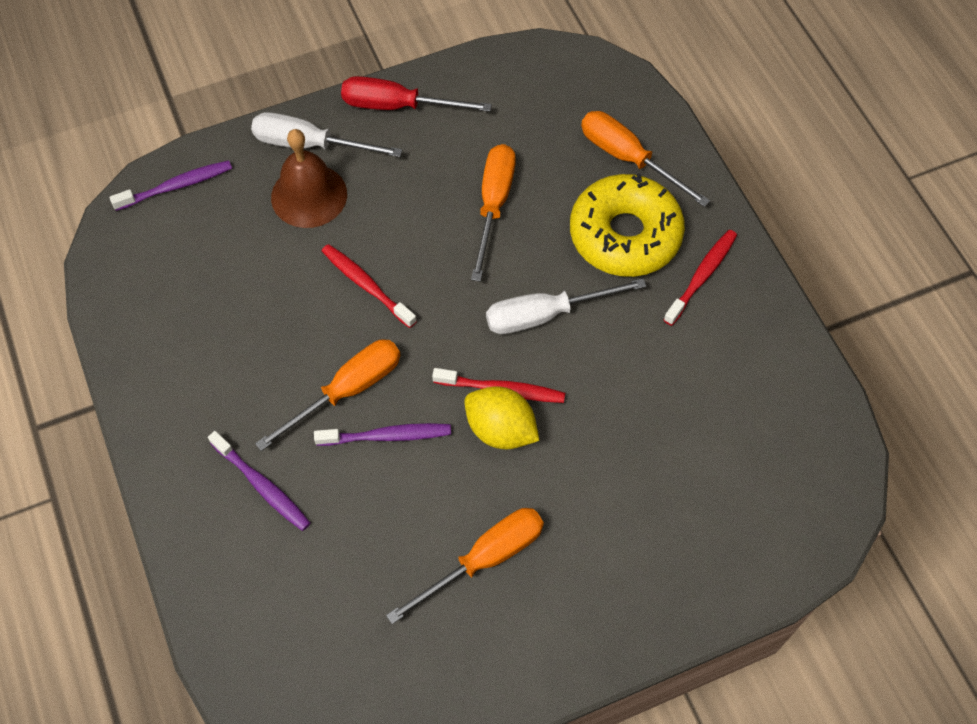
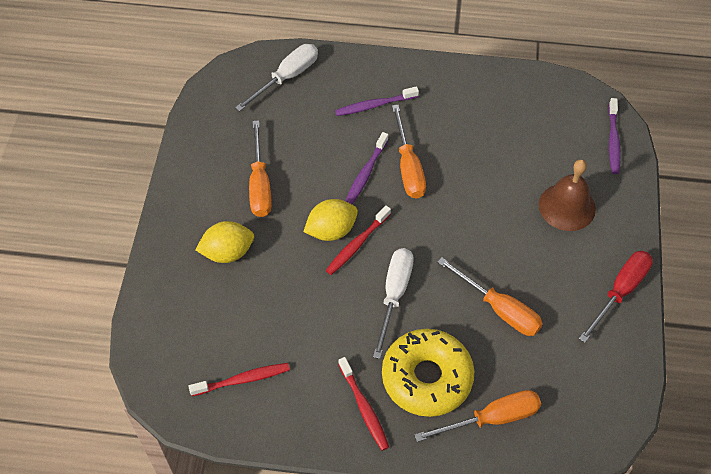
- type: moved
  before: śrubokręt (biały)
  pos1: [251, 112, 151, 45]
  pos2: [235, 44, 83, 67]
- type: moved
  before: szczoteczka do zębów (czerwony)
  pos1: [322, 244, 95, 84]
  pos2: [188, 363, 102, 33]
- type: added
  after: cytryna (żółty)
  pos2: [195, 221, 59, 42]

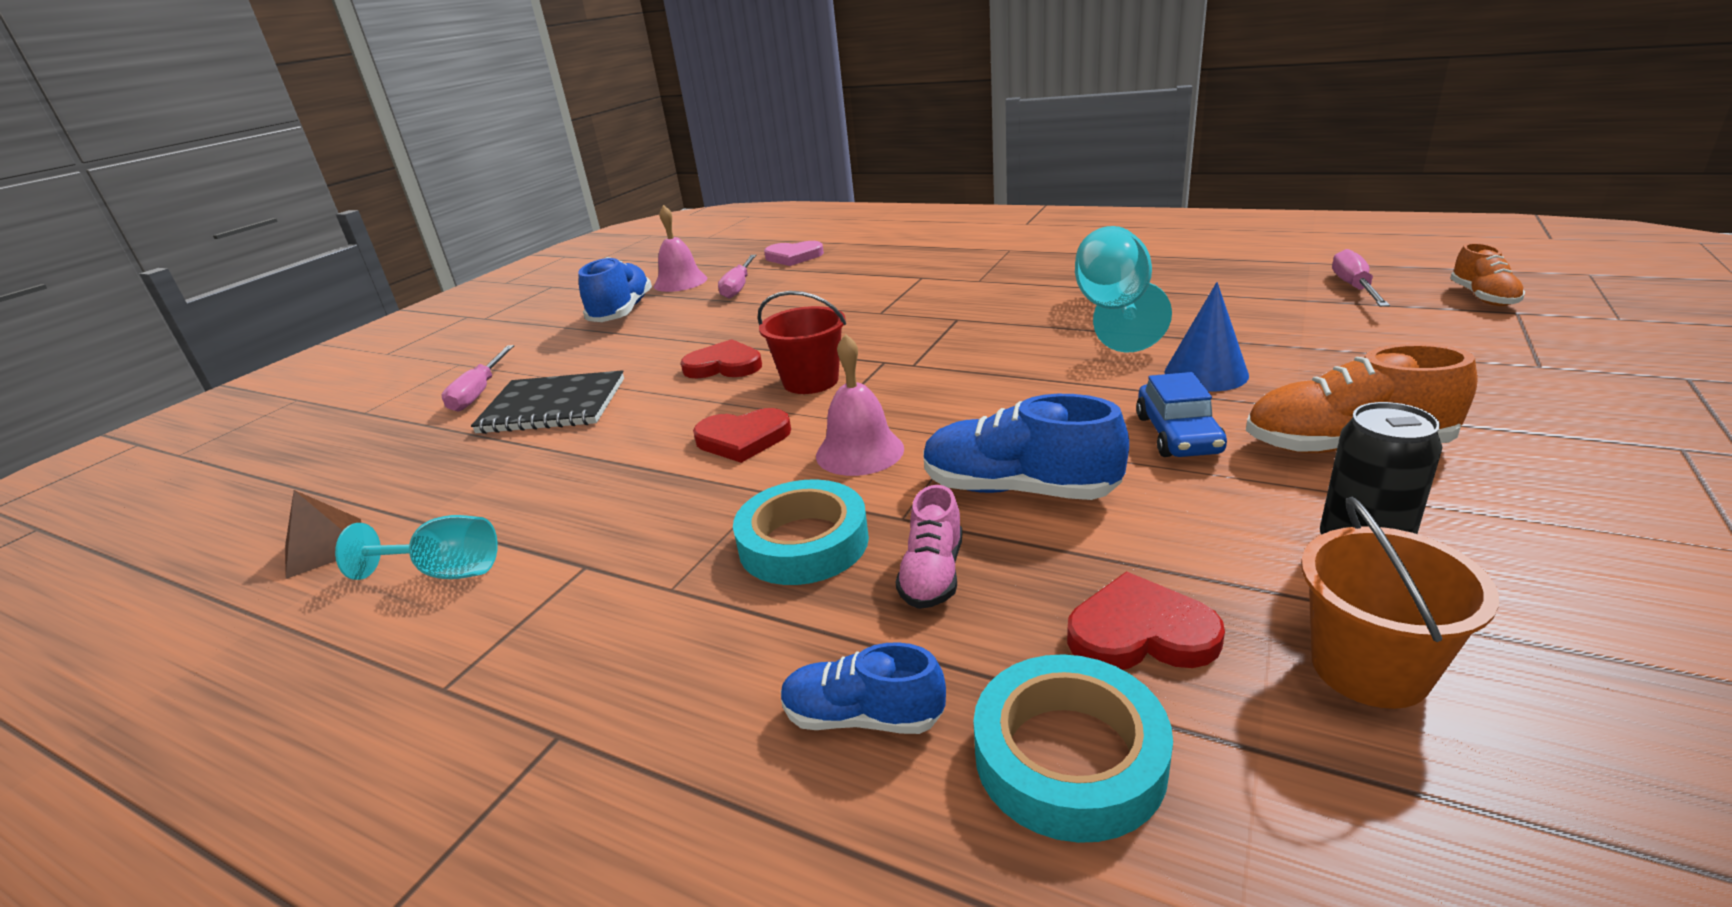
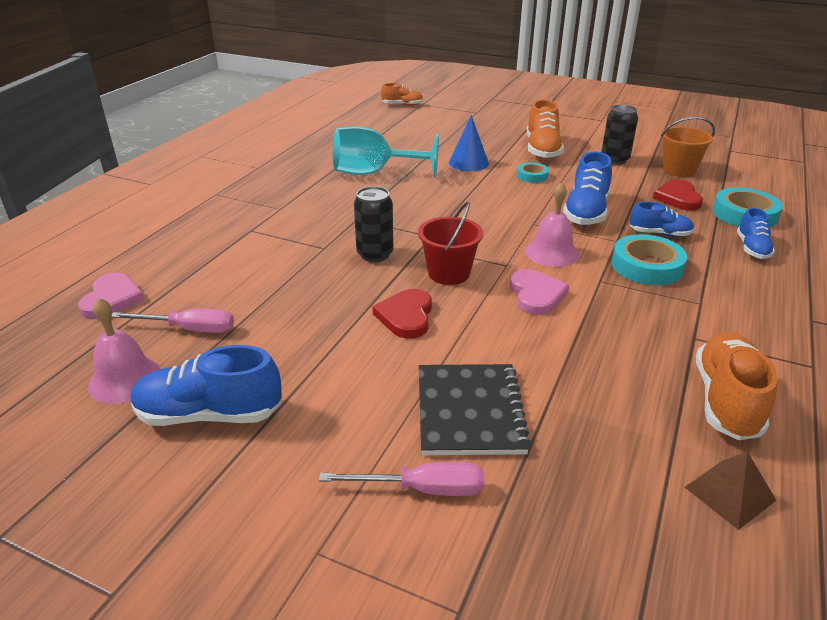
- type: replaced
  before: kielich (turkusowy)
  after: but (pomarańczowy)
  pos1: [335, 515, 163, 65]
  pos2: [696, 332, 82, 108]
- type: recoloured
  before: serce (czerwony)
  after: serce (różowy)
  pos1: [693, 408, 98, 55]
  pos2: [510, 269, 59, 46]
- type: recoloured
  before: but (różowy)
  after: but (niebieski)
  pos1: [896, 485, 66, 124]
  pos2: [630, 202, 65, 35]
- type: replaced
  before: samochód (niebieski)
  after: taśma klejąca (turkusowy)
  pos1: [1136, 372, 91, 85]
  pos2: [517, 162, 32, 21]
- type: removed
  before: śrubokręt (różowy)
  pos1: [1332, 249, 58, 58]
- type: added
  after: puszka (czarny)
  pos2: [354, 186, 39, 76]

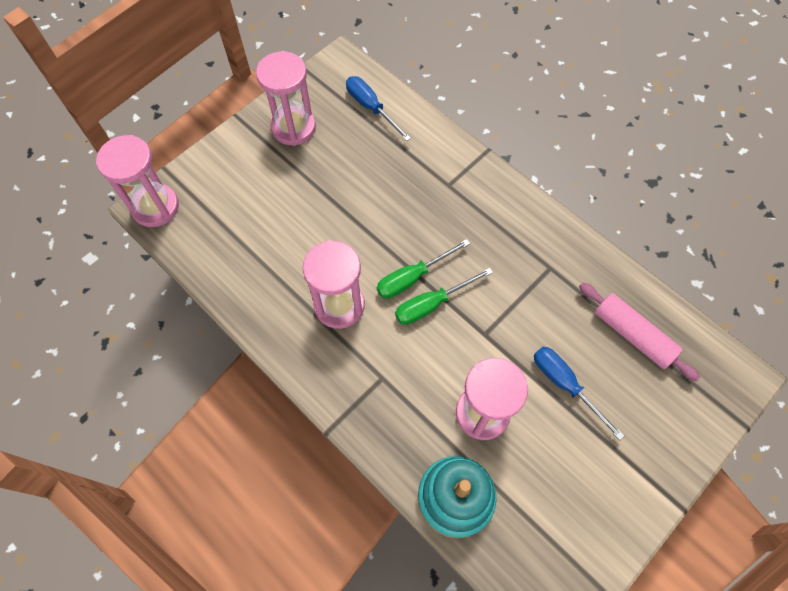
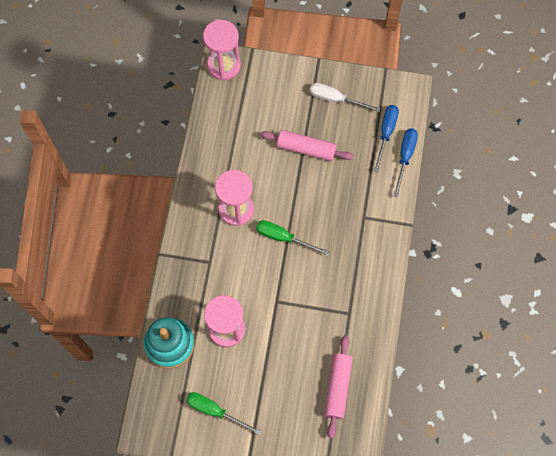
- type: replaced
  before: klepsydra (różowy)
  after: śrubokręt (biały)
  pos1: [256, 51, 60, 95]
  pos2: [310, 83, 70, 29]
- type: moved
  before: śrubokręt (zielony)
  pos1: [395, 268, 98, 57]
  pos2: [186, 392, 75, 43]
- type: moved
  before: śrubokręt (niebieski)
  pos1: [534, 347, 90, 94]
  pos2: [394, 129, 24, 68]
- type: added
  after: wałek do ciasta (różowy)
  pos2: [260, 130, 93, 31]

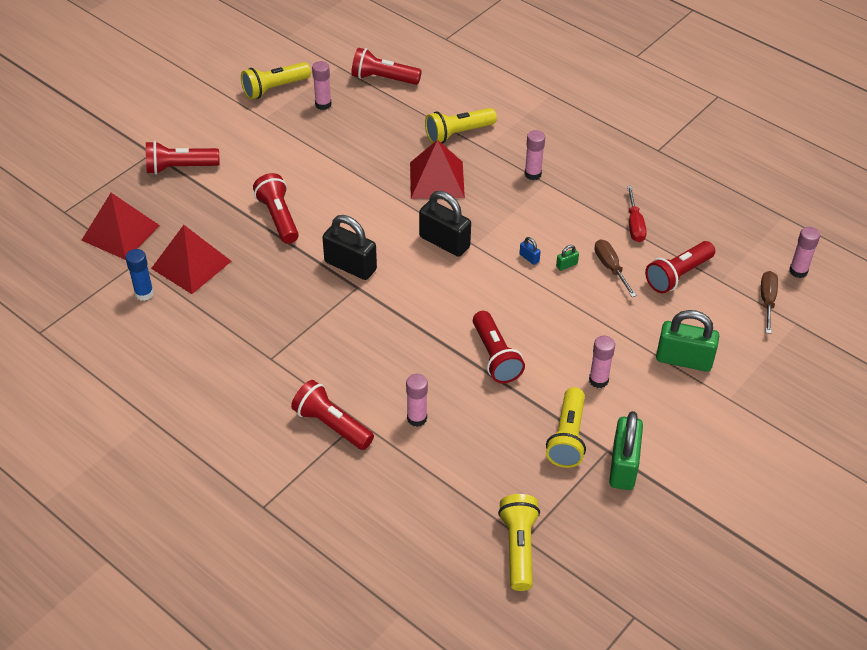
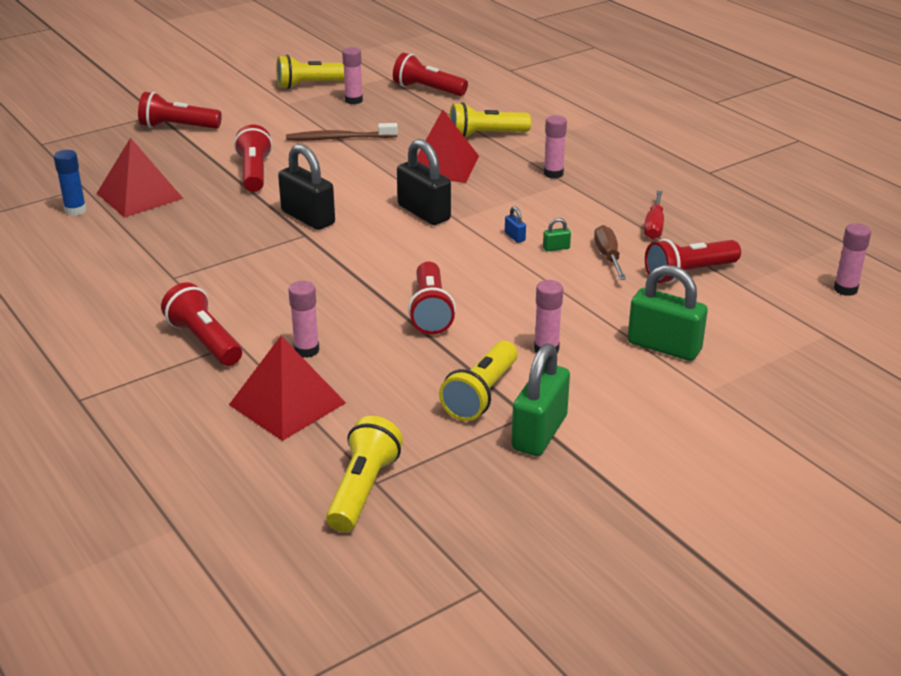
- type: moved
  before: piramida (czerwony)
  pos1: [81, 193, 79, 67]
  pos2: [229, 336, 117, 105]
- type: removed
  before: śrubokręt (brązowy)
  pos1: [761, 271, 17, 63]
- type: added
  after: szczoteczka do zębów (brązowy)
  pos2: [286, 123, 112, 18]

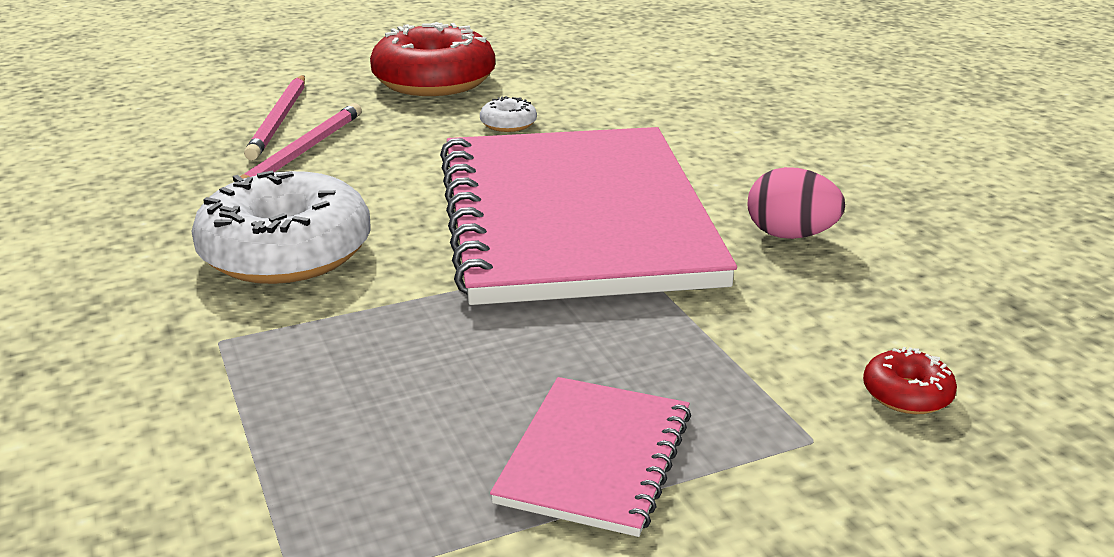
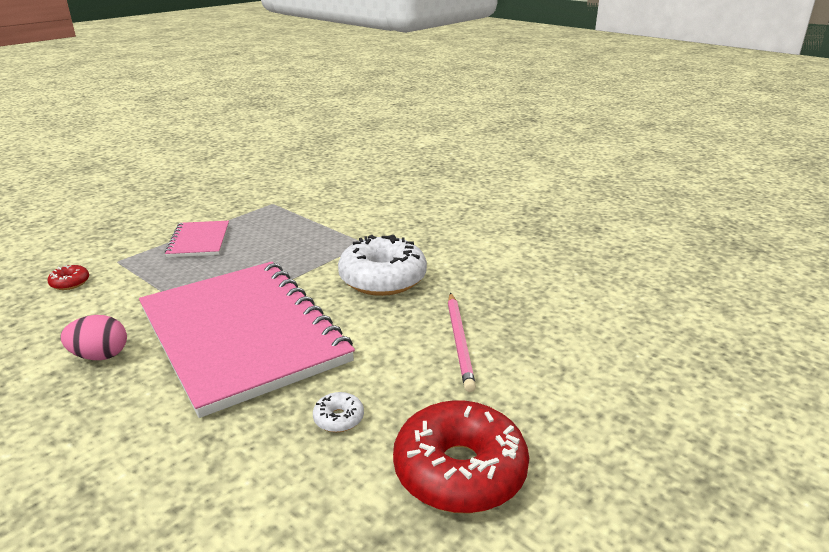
- type: removed
  before: ołówek (różowy)
  pos1: [244, 75, 61, 85]

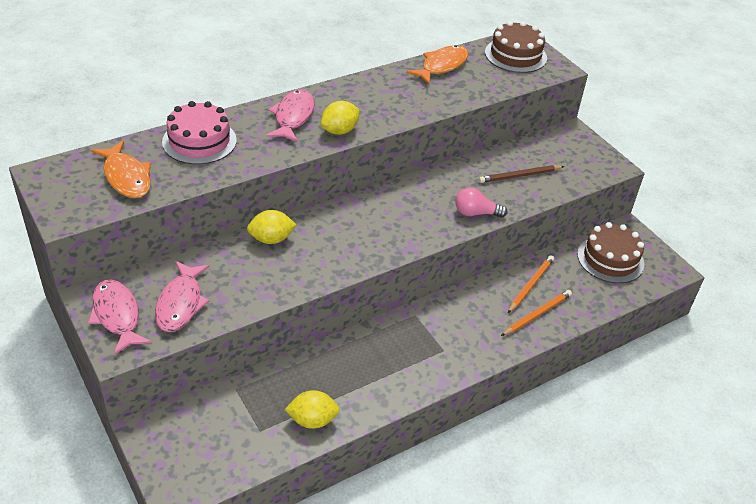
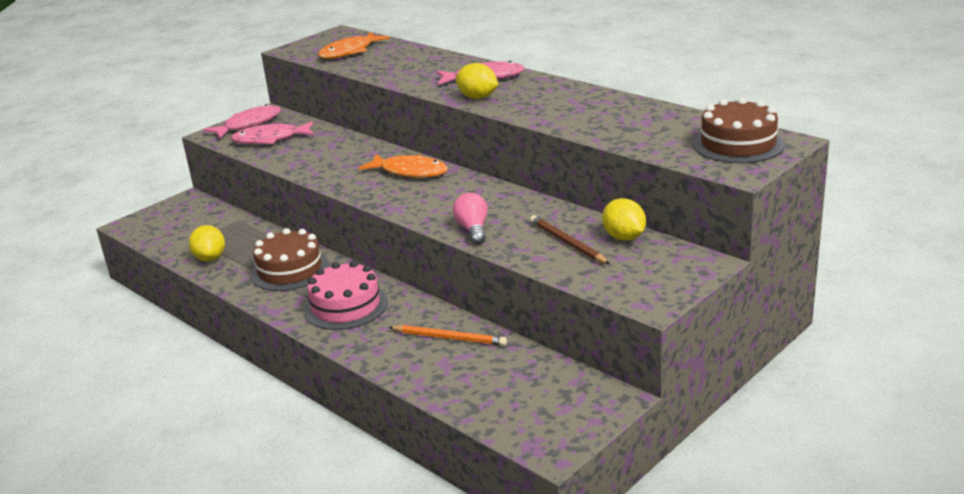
- type: moved
  before: tort (różowy)
  pos1: [162, 101, 75, 63]
  pos2: [304, 261, 84, 69]
- type: moved
  before: cytryna (żółty)
  pos1: [247, 210, 50, 34]
  pos2: [602, 198, 44, 43]
- type: moved
  before: ryba (pomarańczowy)
  pos1: [406, 45, 63, 39]
  pos2: [359, 154, 89, 24]
- type: removed
  before: ołówek (pomarańczowy)
  pos1: [501, 290, 71, 46]
- type: moved
  before: tort (brązowy)
  pos1: [577, 222, 68, 61]
  pos2: [250, 228, 79, 63]

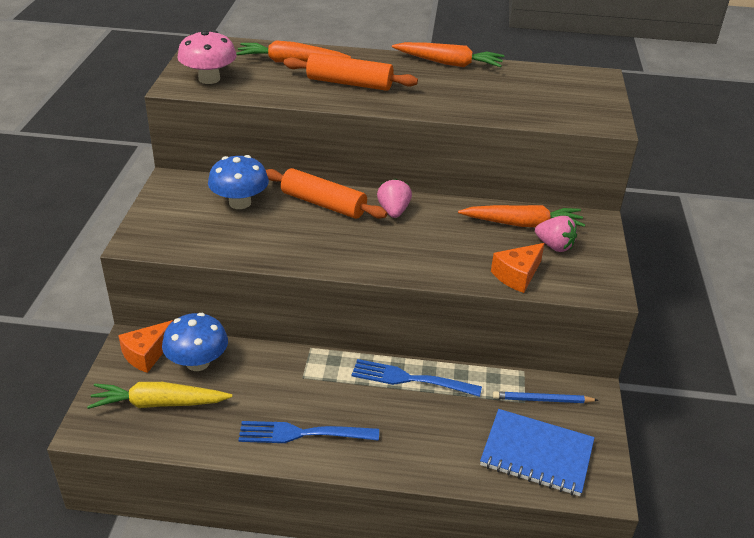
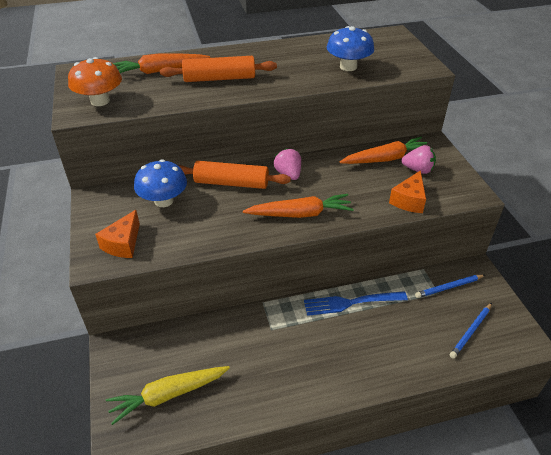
- type: moved
  before: ser (pomarańczowy)
  pos1: [118, 320, 56, 53]
  pos2: [95, 210, 45, 48]
- type: moved
  before: grzyb (niebieski)
  pos1: [162, 313, 66, 58]
  pos2: [327, 26, 47, 45]
- type: recoloured
  before: grzyb (różowy)
  after: grzyb (pomarańczowy)
  pos1: [177, 30, 60, 54]
  pos2: [68, 57, 54, 49]
- type: removed
  before: widelec (niebieski)
  pos1: [238, 421, 141, 22]
- type: moved
  before: marchewka (pomarańczowy)
  pos1: [392, 42, 112, 25]
  pos2: [243, 194, 111, 24]
- type: replaced
  before: zeszyt (niebieski)
  after: ołówek (niebieski)
  pos1: [480, 409, 115, 87]
  pos2: [450, 303, 42, 56]

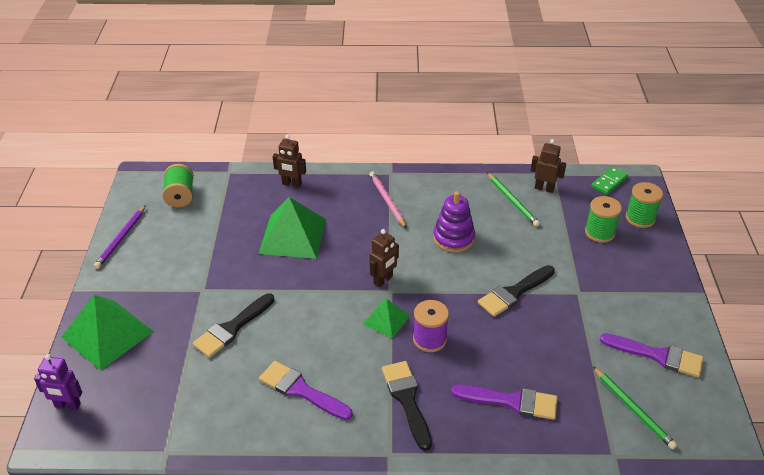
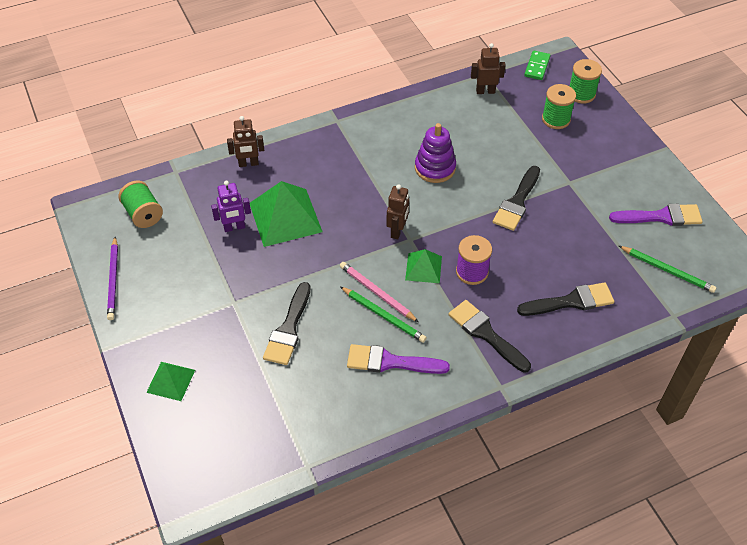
- type: moved
  before: robot (fioletowy)
  pos1: [34, 354, 48, 56]
  pos2: [211, 181, 40, 51]
- type: resized
  before: piramida (zielony)
  pos1: [61, 295, 93, 76]
  pos2: [146, 362, 49, 39]
  scale: 0.55
- type: moved
  before: ołówek (różowy)
  pos1: [369, 172, 37, 56]
  pos2: [340, 262, 79, 60]
- type: recoloured
  before: pędzel (fioletowy)
  after: pędzel (czarny)
  pos1: [451, 385, 106, 35]
  pos2: [517, 282, 97, 34]
- type: moved
  before: ołówek (zielony)
  pos1: [487, 172, 53, 55]
  pos2: [341, 287, 86, 56]

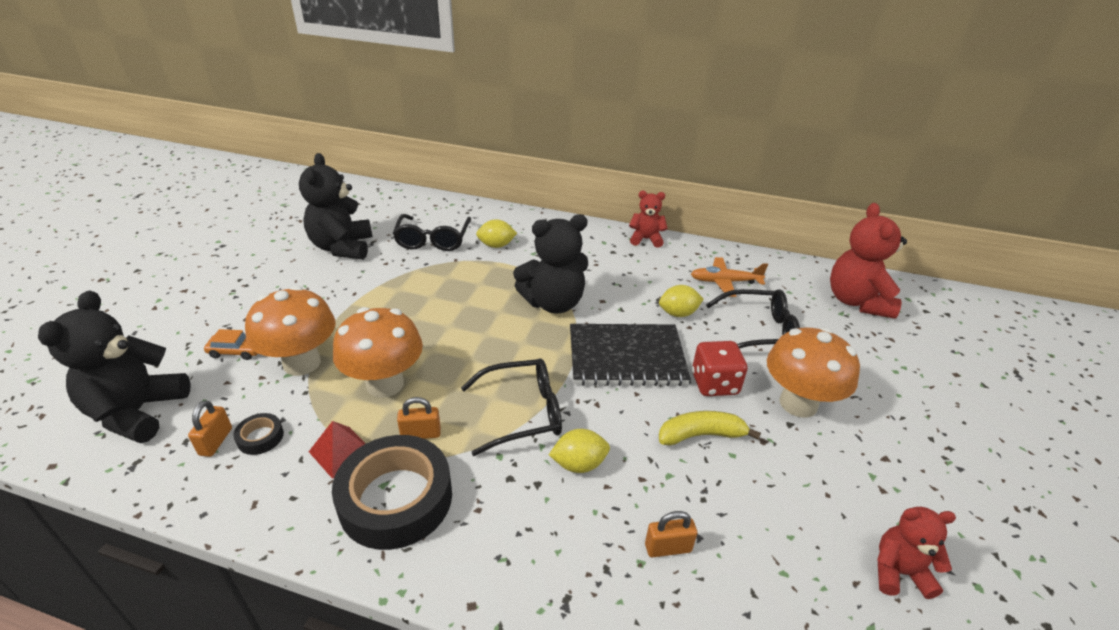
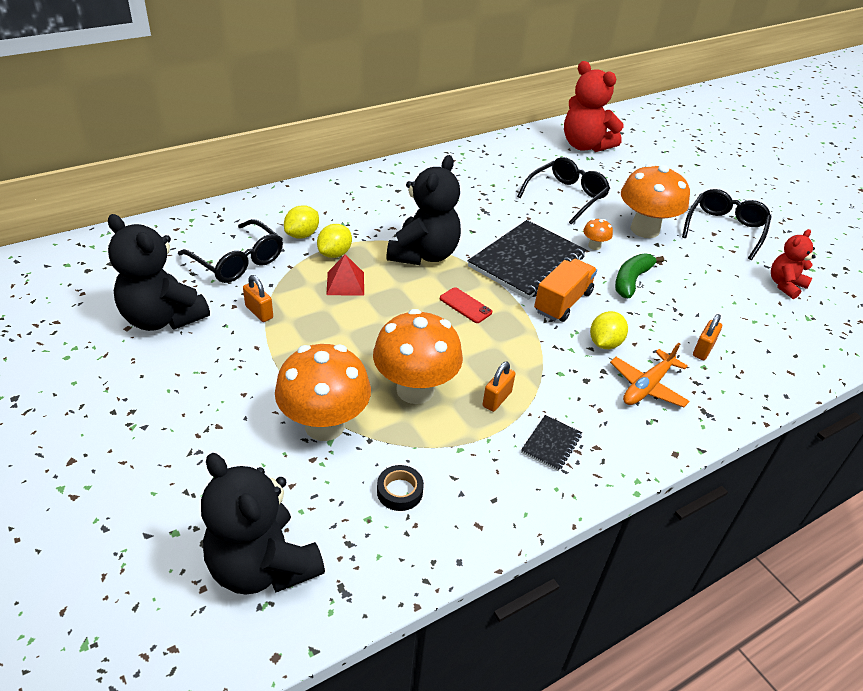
- type: moved
  before: kłódka (pomarańczowy)
  pos1: [188, 400, 44, 57]
  pos2: [243, 275, 30, 47]
- type: removed
  before: samochód (pomarańczowy)
  pos1: [204, 329, 54, 31]
- type: moved
  before: piramida (czerwony)
  pos1: [309, 421, 57, 58]
  pos2: [326, 254, 38, 42]
- type: replaced
  before: taśma klejąca (czarny)
  after: zeszyt (czarny)
  pos1: [332, 435, 120, 115]
  pos2: [521, 415, 61, 56]
- type: moved
  before: okulary (czarny)
  pos1: [461, 359, 101, 97]
  pos2: [682, 189, 90, 71]
- type: removed
  before: miś (czerwony)
  pos1: [629, 191, 39, 57]
- type: moved
  before: cytryna (żółty)
  pos1: [659, 285, 45, 32]
  pos2: [317, 224, 35, 34]
- type: recoloured
  before: banan (żółty)
  after: banan (zielony)
  pos1: [659, 411, 102, 34]
  pos2: [615, 253, 49, 45]
- type: moved
  before: samolot (pomarańczowy)
  pos1: [691, 257, 77, 40]
  pos2: [610, 343, 80, 64]
- type: replaced
  before: kostka do gry (czerwony)
  after: grzyb (pomarańczowy)
  pos1: [692, 341, 55, 55]
  pos2: [583, 218, 30, 32]
- type: added
  after: telefon (czerwony)
  pos2: [440, 287, 52, 36]
- type: added
  after: ciężarówka (pomarańczowy)
  pos2: [534, 259, 63, 63]

